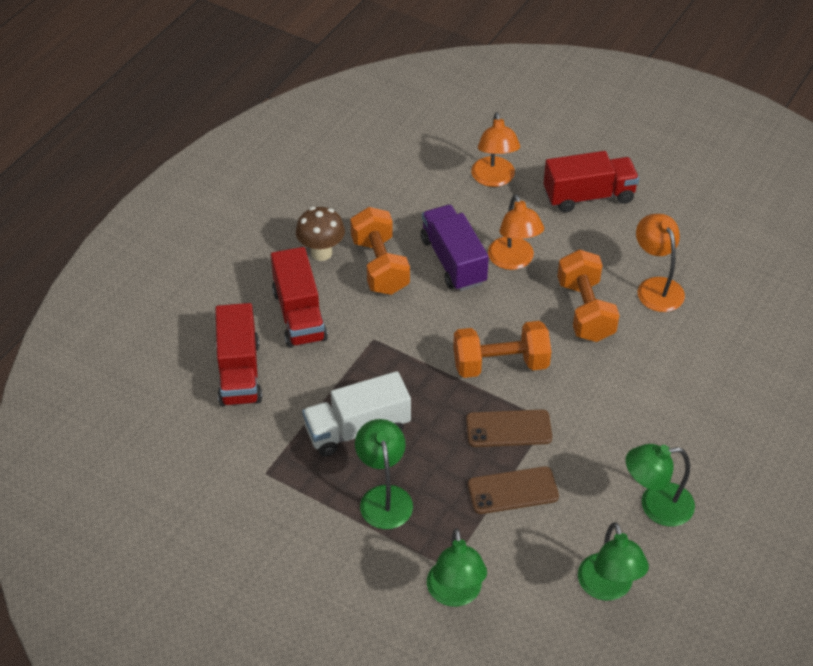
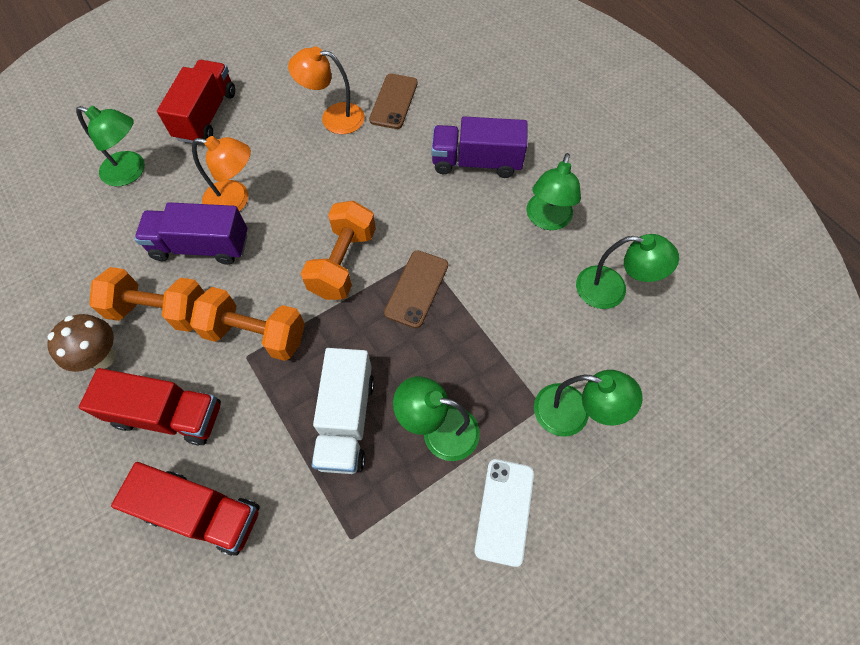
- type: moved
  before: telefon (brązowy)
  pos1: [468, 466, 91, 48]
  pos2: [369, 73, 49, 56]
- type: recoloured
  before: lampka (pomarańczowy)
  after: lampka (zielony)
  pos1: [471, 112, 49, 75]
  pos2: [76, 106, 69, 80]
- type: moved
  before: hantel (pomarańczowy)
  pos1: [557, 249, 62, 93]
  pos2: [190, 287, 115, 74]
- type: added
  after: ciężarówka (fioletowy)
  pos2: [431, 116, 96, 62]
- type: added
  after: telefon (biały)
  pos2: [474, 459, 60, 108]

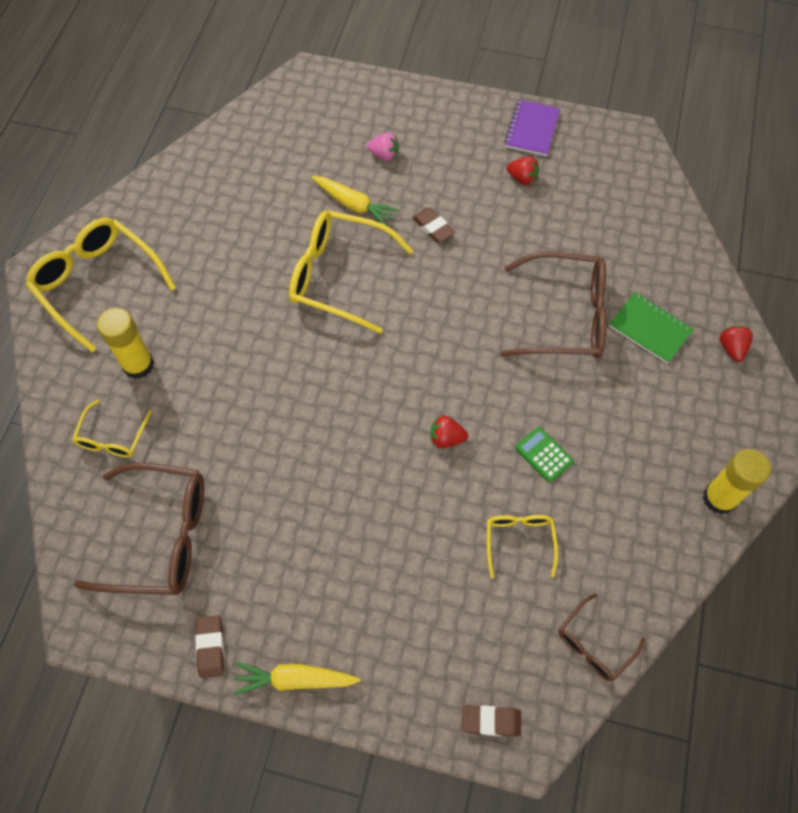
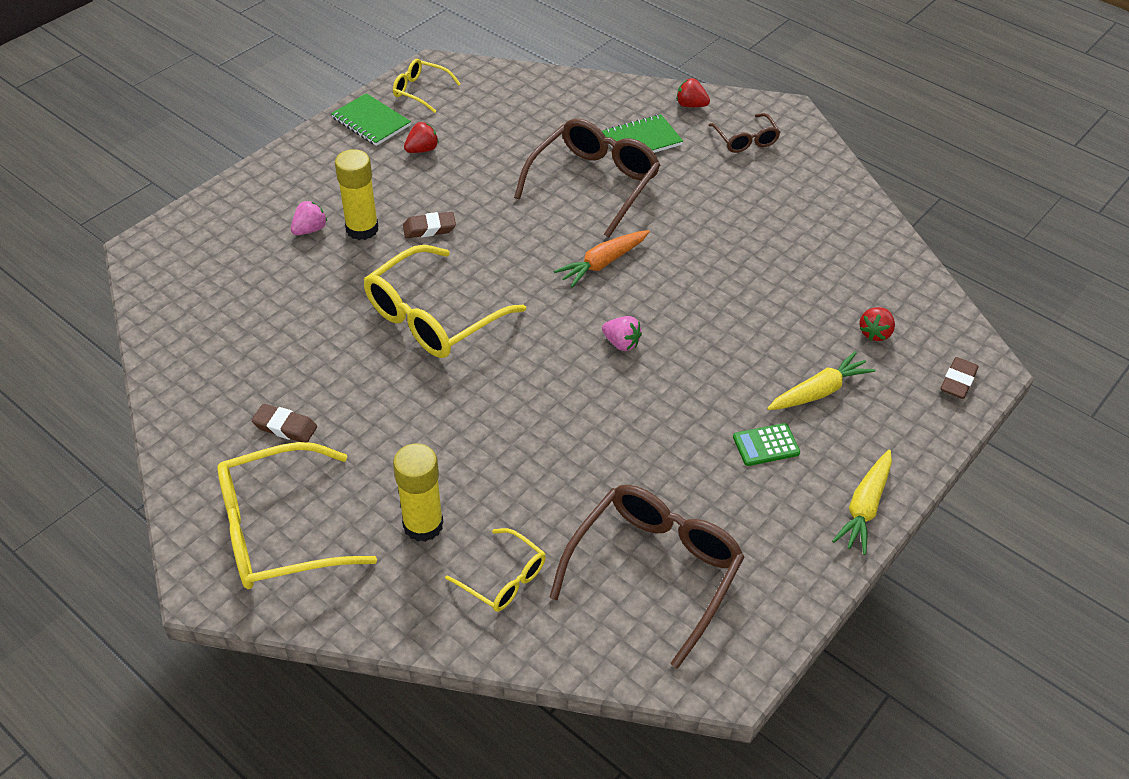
- type: moved
  before: gumka do mazania (brązowy)
  pos1: [196, 615, 28, 63]
  pos2: [252, 404, 65, 39]
- type: moved
  before: marchewka (żółty)
  pos1: [312, 176, 87, 50]
  pos2: [767, 351, 109, 59]
- type: moved
  before: truskawka (czerwony)
  pos1: [430, 416, 38, 32]
  pos2: [859, 307, 36, 34]
- type: moved
  before: okulary (żółty)
  pos1: [487, 515, 71, 63]
  pos2: [393, 59, 68, 54]
- type: recoloured
  before: zeszyt (fioletowy)
  after: zeszyt (zielony)
  pos1: [504, 100, 56, 56]
  pos2: [331, 93, 80, 53]
- type: moved
  before: kalkulator (zielony)
  pos1: [515, 427, 59, 55]
  pos2: [733, 423, 67, 43]
- type: moved
  before: okulary (brązowy)
  pos1: [558, 593, 87, 88]
  pos2: [708, 113, 73, 40]
- type: moved
  before: klej w sztyfcie (żółty)
  pos1: [703, 449, 68, 66]
  pos2: [335, 149, 44, 91]
- type: added
  after: marchewka (pomarańczowy)
  pos2: [554, 230, 96, 58]
- type: added
  after: truskawka (różowy)
  pos2: [602, 316, 40, 35]

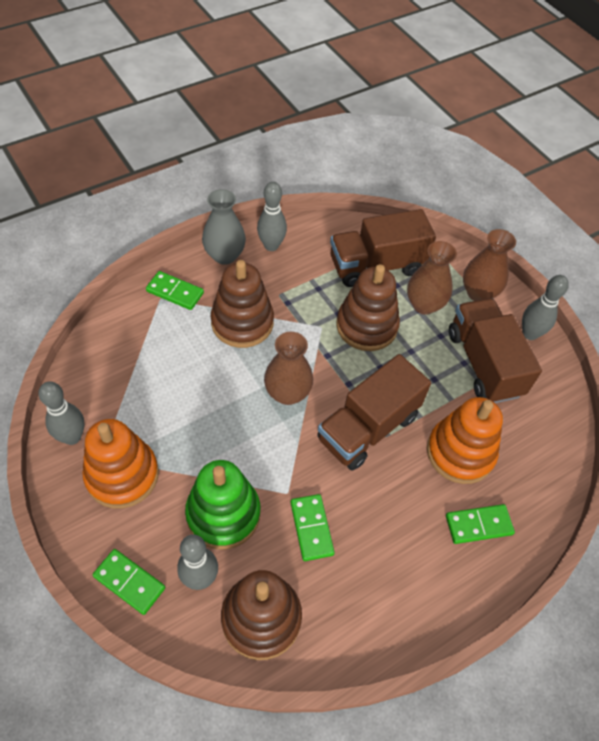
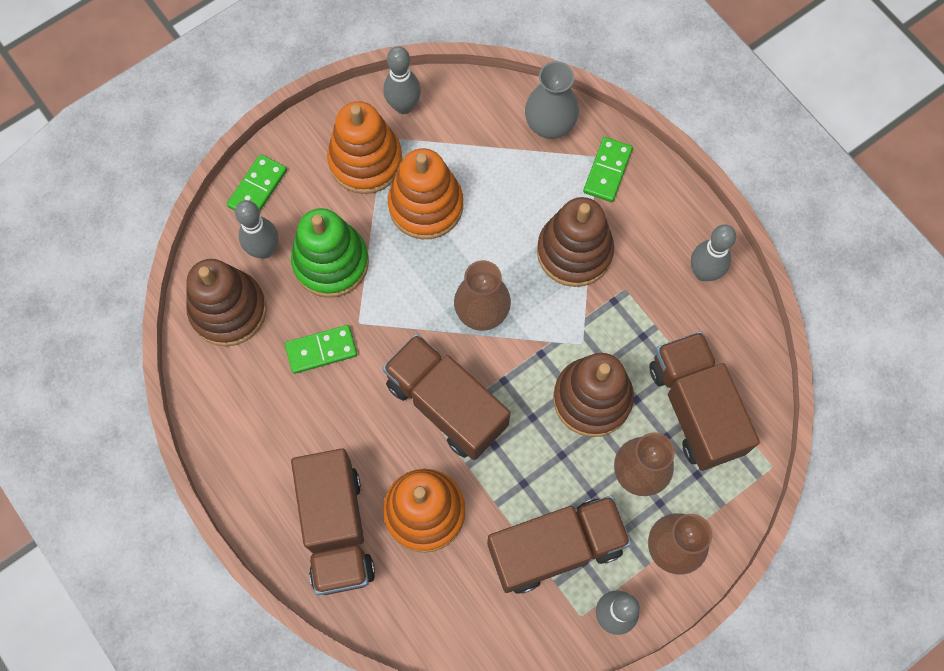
- type: moved
  before: wazon (szary)
  pos1: [202, 189, 44, 76]
  pos2: [525, 61, 54, 78]
- type: replaced
  before: kostka domina (zielony)
  after: ciężarówka (brązowy)
  pos1: [446, 504, 69, 40]
  pos2: [291, 448, 84, 147]
- type: added
  after: zabawka nakładanka (pomarańczowy)
  pos2: [388, 148, 75, 91]

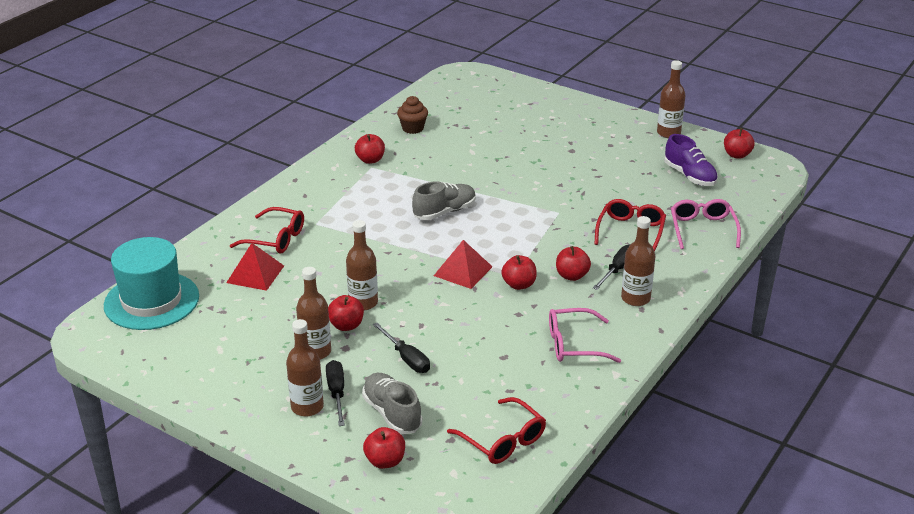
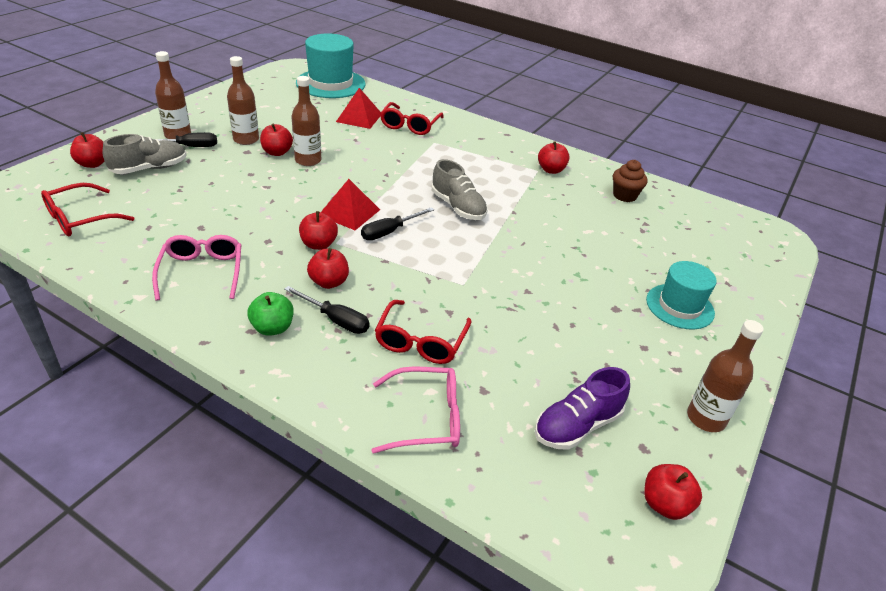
- type: moved
  before: śrubokręt (czarny)
  pos1: [373, 323, 57, 50]
  pos2: [361, 207, 73, 33]
- type: turned
  before: okulary (czerwony)
  pos1: [595, 199, 71, 53]
  pos2: [375, 300, 97, 64]
  turn: 90
- type: replaced
  before: butelka (brązowy)
  after: jabłko (zielony)
  pos1: [621, 216, 34, 90]
  pos2: [247, 292, 47, 44]
- type: added
  after: kapelusz (turkusowy)
  pos2: [646, 261, 71, 68]

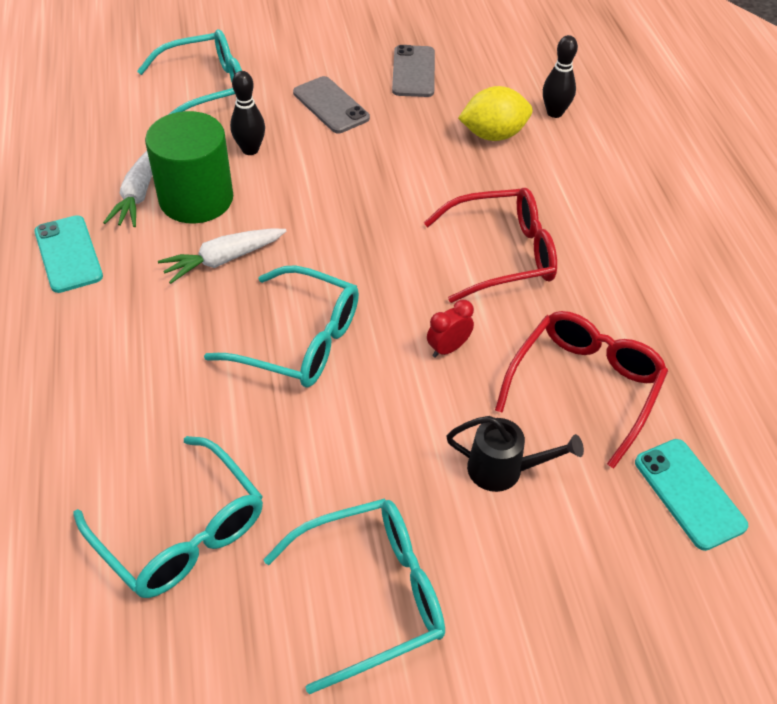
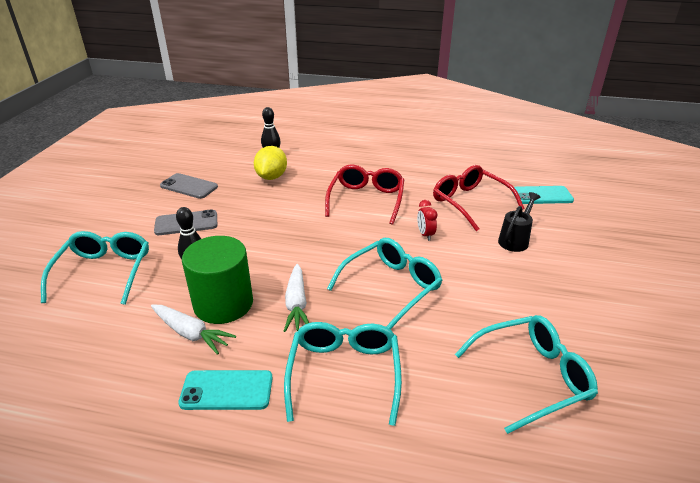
- type: moved
  before: okulary (turkusowy)
  pos1: [263, 499, 182, 195]
  pos2: [284, 322, 118, 104]

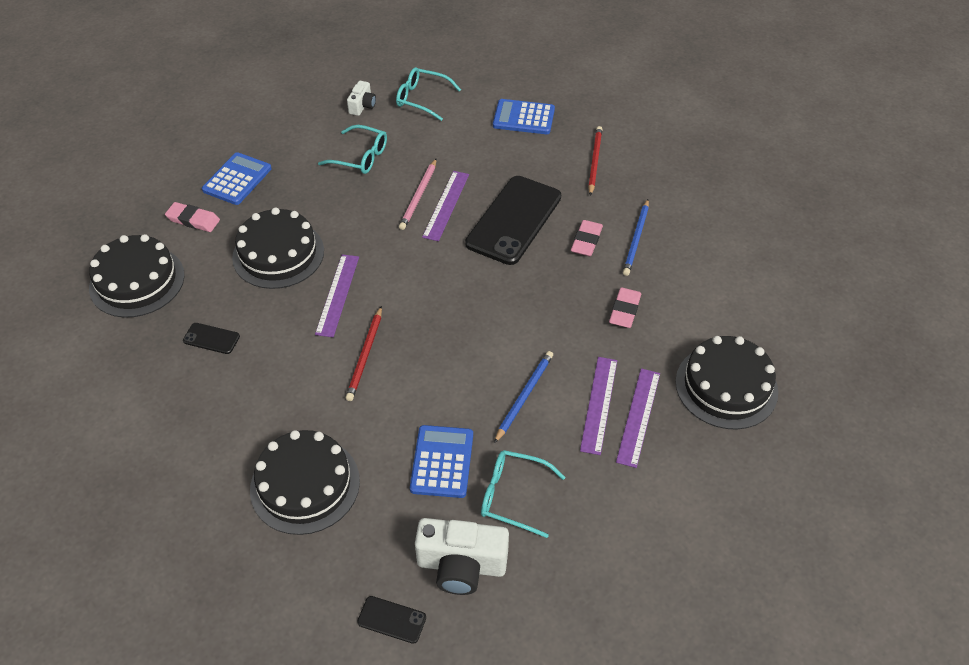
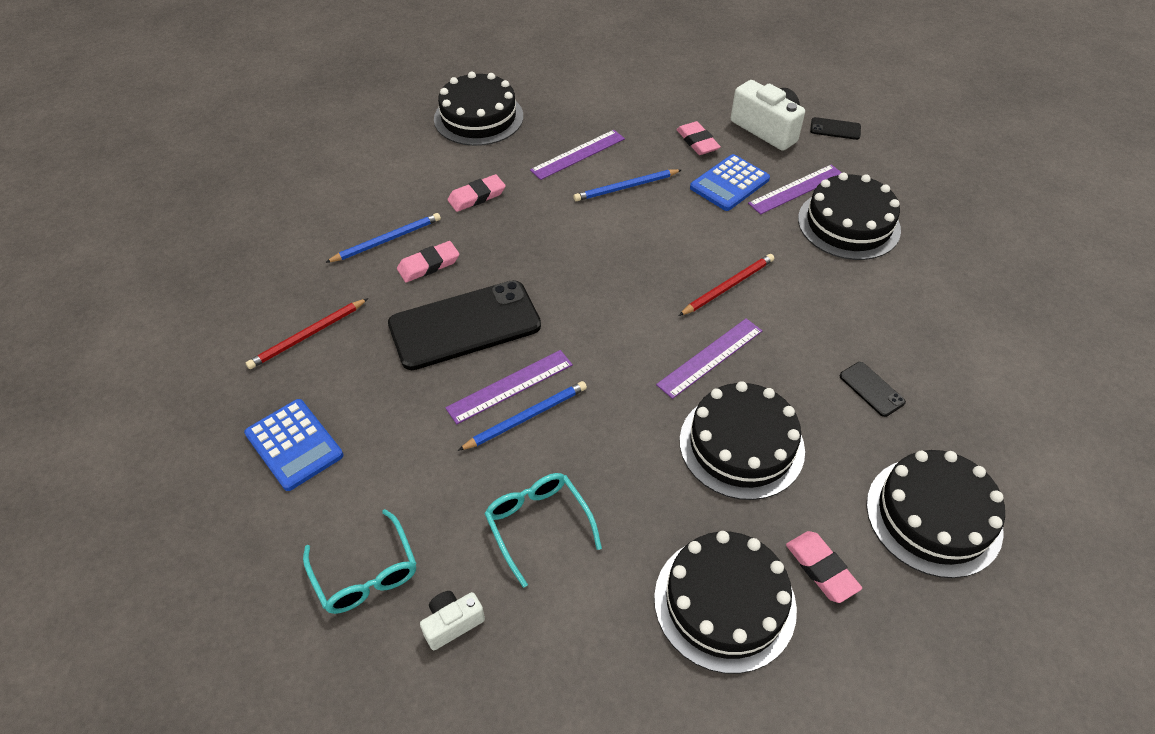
- type: replaced
  before: kalkulator (niebieski)
  after: tort (czarny)
  pos1: [202, 152, 70, 53]
  pos2: [654, 531, 143, 143]
- type: turned
  before: telefon (czarny)
  pos1: [357, 596, 69, 48]
  pos2: [810, 117, 51, 23]
  turn: -45
- type: recoloured
  before: ołówek (różowy)
  after: ołówek (niebieski)
  pos1: [399, 158, 38, 72]
  pos2: [458, 381, 129, 70]
- type: replaced
  before: okulary (turkusowy)
  after: gumka do mazania (różowy)
  pos1: [481, 450, 84, 88]
  pos2: [676, 121, 45, 34]
- type: moved
  before: linijka (fioletowy)
  pos1: [616, 368, 44, 100]
  pos2: [748, 165, 94, 49]

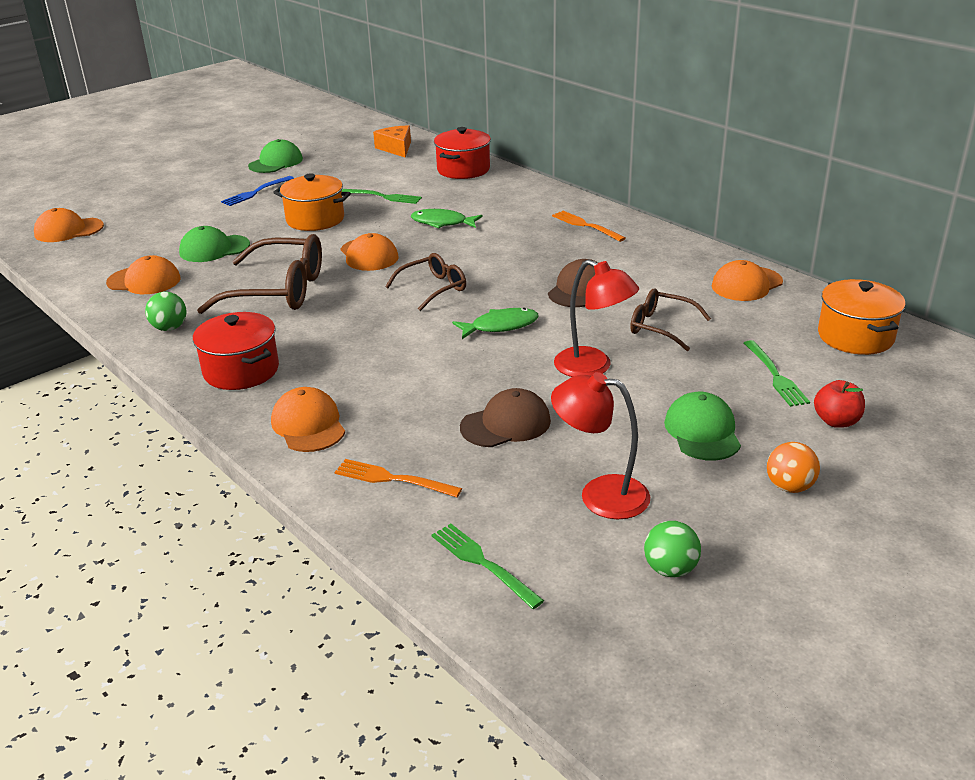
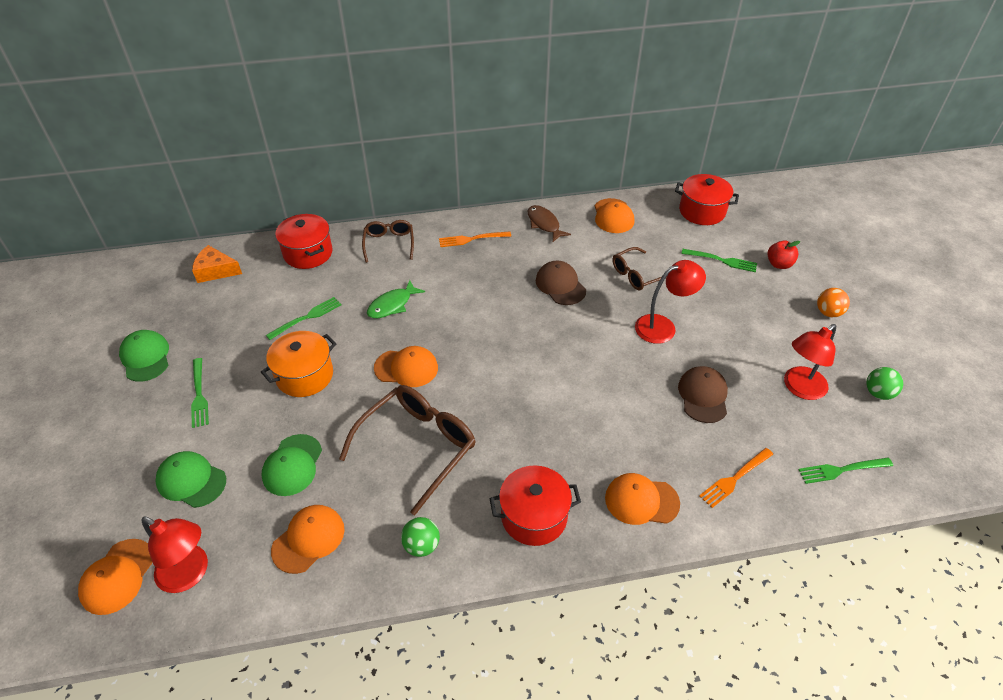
- type: recoloured
  before: widelec (niebieski)
  after: widelec (zielony)
  pos1: [221, 176, 73, 30]
  pos2: [191, 358, 18, 70]
- type: moved
  before: okulary (brązowy)
  pos1: [385, 253, 81, 58]
  pos2: [362, 220, 52, 43]
- type: removed
  before: ryba (zielony)
  pos1: [452, 308, 87, 31]
- type: moved
  before: czapka (zielony)
  pos1: [664, 392, 77, 69]
  pos2: [155, 451, 71, 57]
- type: recoloured
  before: garnek (pomarańczowy)
  after: garnek (czerwony)
  pos1: [818, 279, 88, 76]
  pos2: [675, 174, 64, 51]
- type: added
  after: lampka (czerwony)
  pos2: [142, 517, 66, 76]
- type: added
  after: ryba (brązowy)
  pos2: [527, 205, 44, 37]

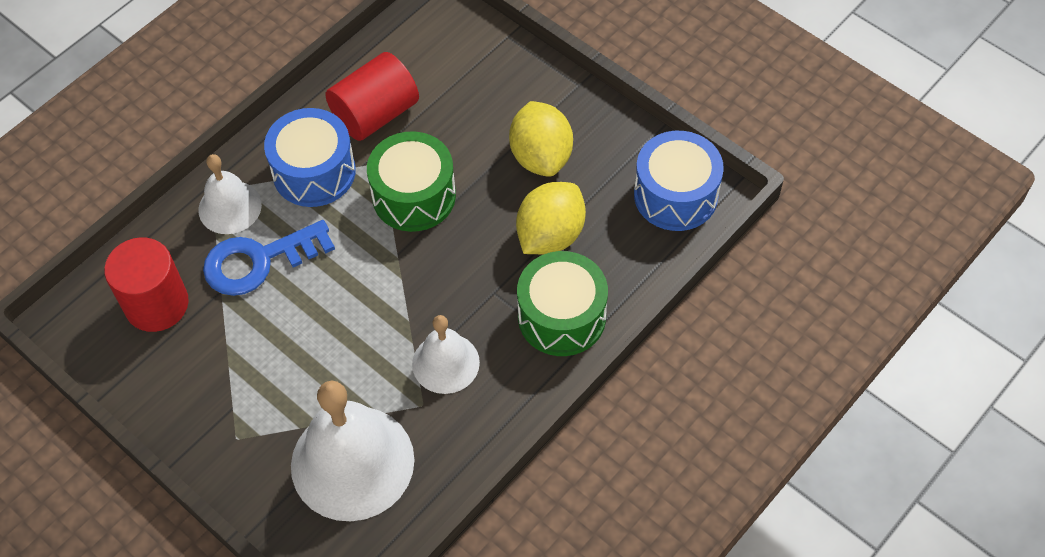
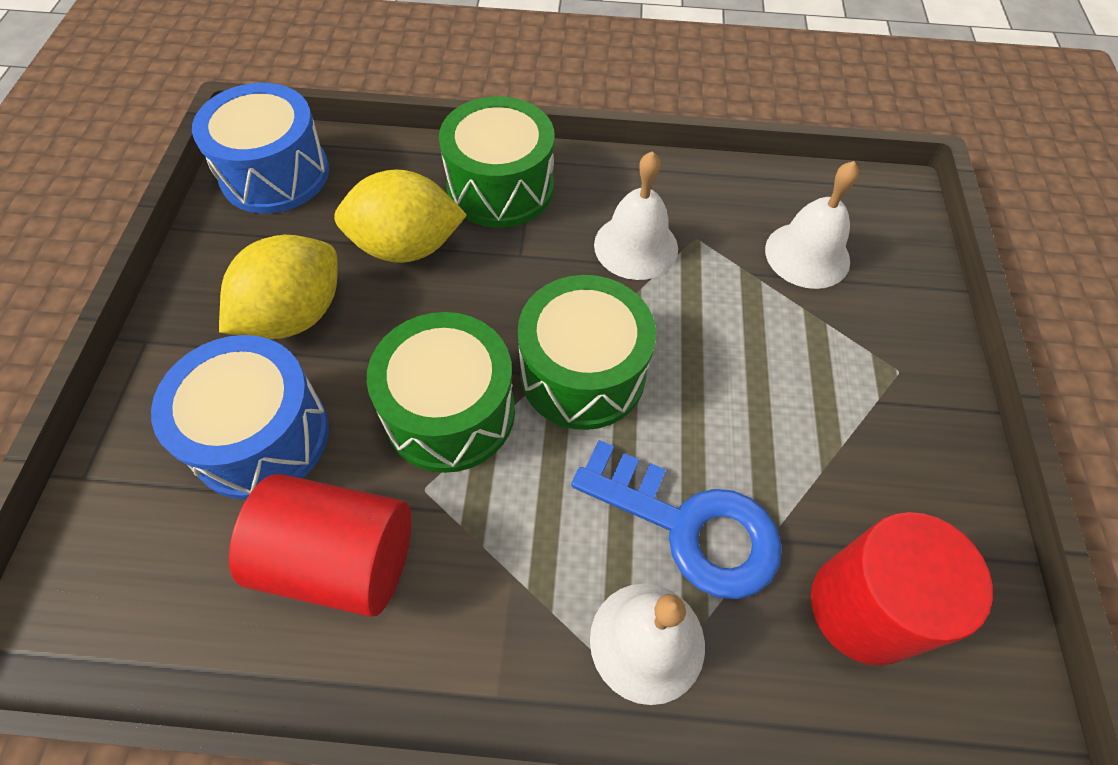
- type: moved
  before: bęben (niebieski)
  pos1: [264, 108, 92, 99]
  pos2: [151, 335, 178, 165]
- type: resized
  before: dzwonek (biały)
  pos1: [291, 381, 124, 140]
  pos2: [765, 161, 94, 128]
  scale: 0.57
- type: added
  after: bęben (zielony)
  pos2: [518, 275, 138, 155]

